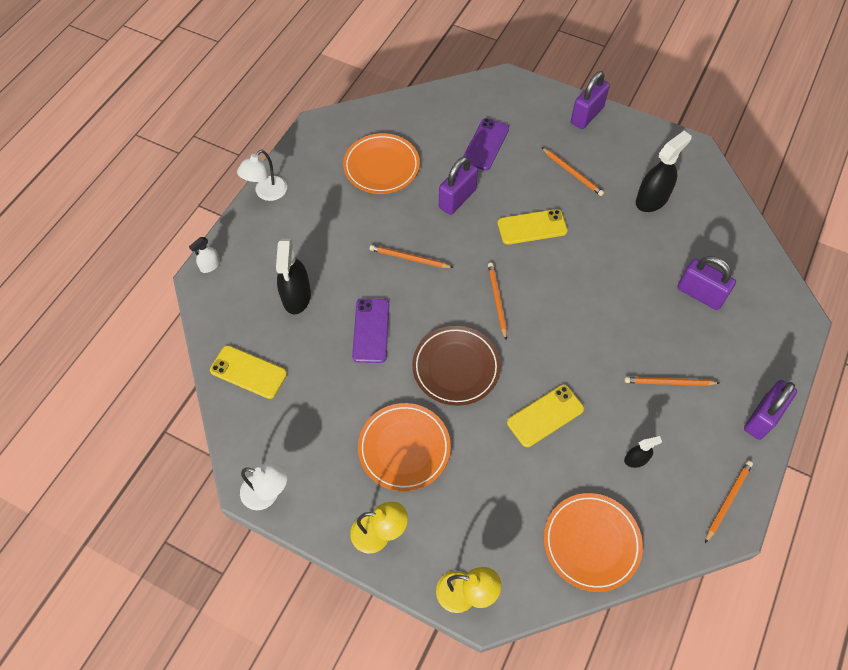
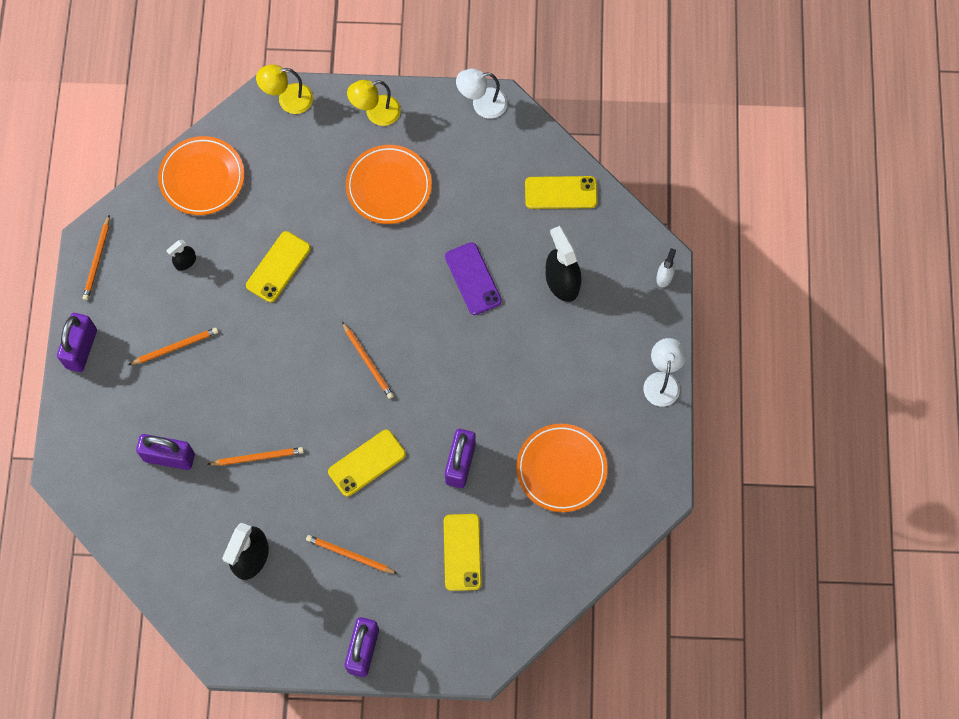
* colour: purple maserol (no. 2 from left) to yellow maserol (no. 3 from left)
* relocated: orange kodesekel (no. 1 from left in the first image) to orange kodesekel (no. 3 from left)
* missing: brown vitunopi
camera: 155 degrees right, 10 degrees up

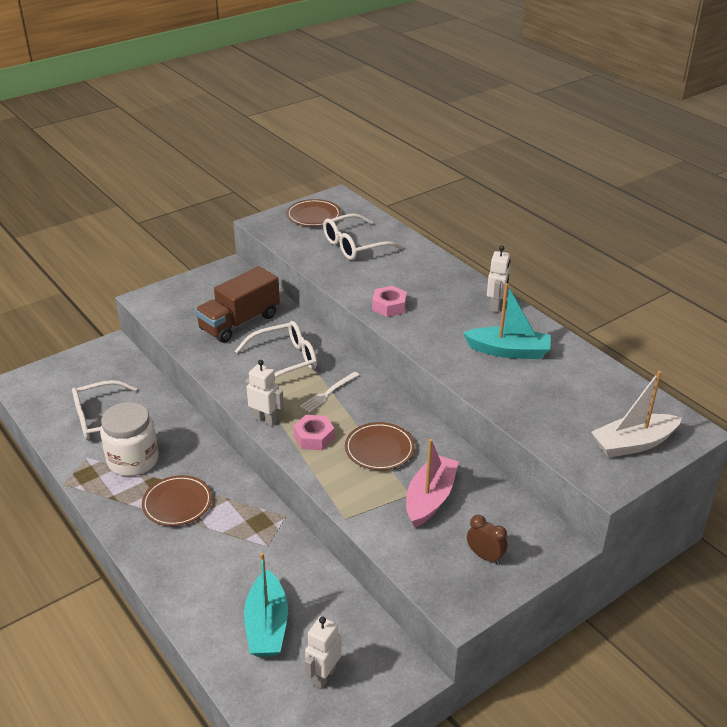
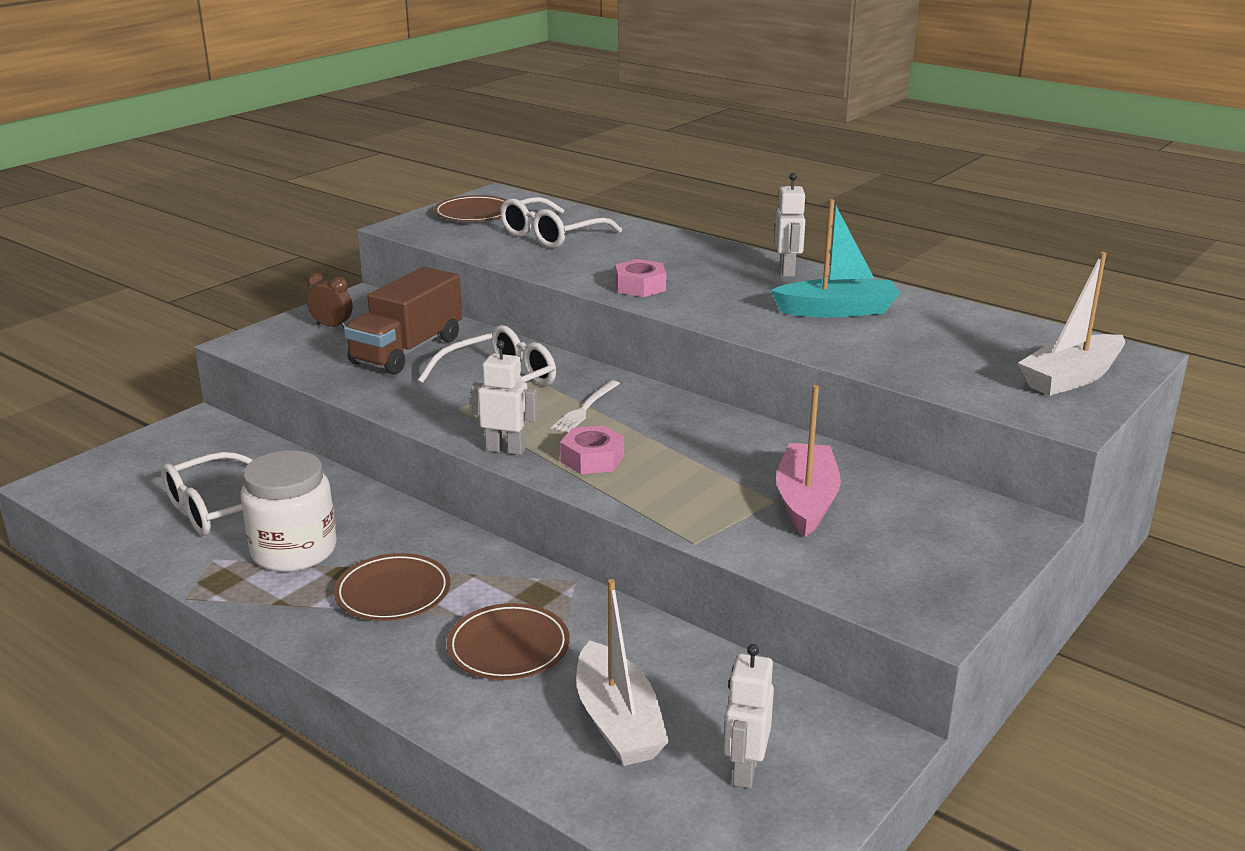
* relocated: brown vitunopi (no. 3 from left)
* relocated: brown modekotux
* colour: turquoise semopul (no. 1 from left) to white semopul (no. 1 from left)
camera: 15 degrees left, 10 degrees down

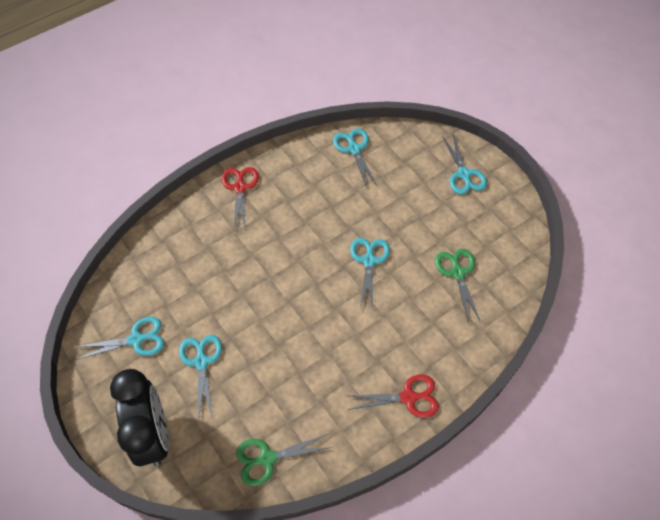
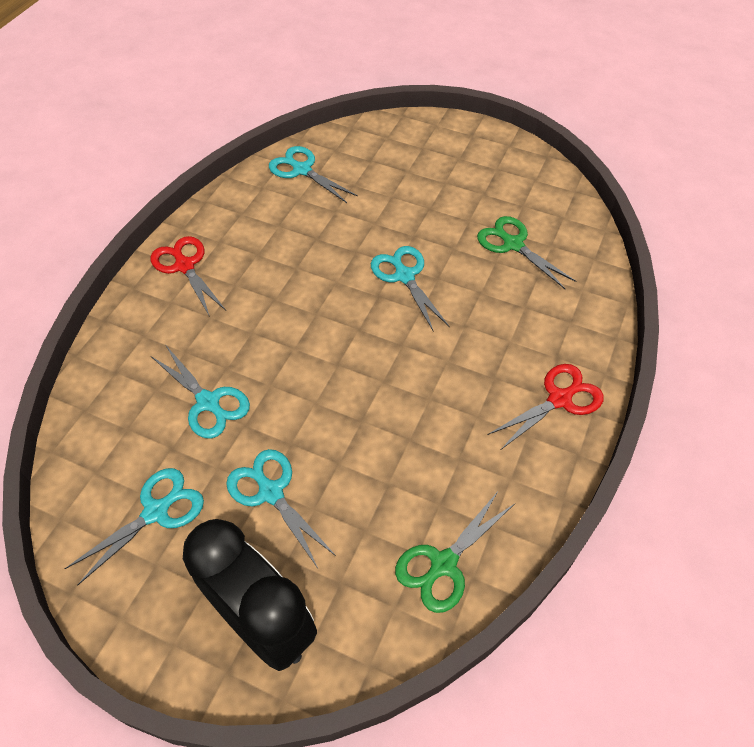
* relocated: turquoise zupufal (no. 5 from left in the first image) to turquoise zupufal (no. 2 from left)
camera: 30 degrees left, 5 degrees down

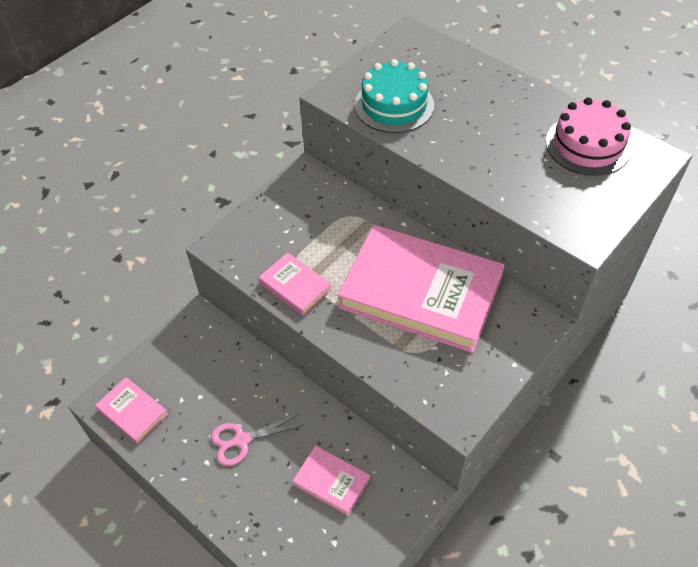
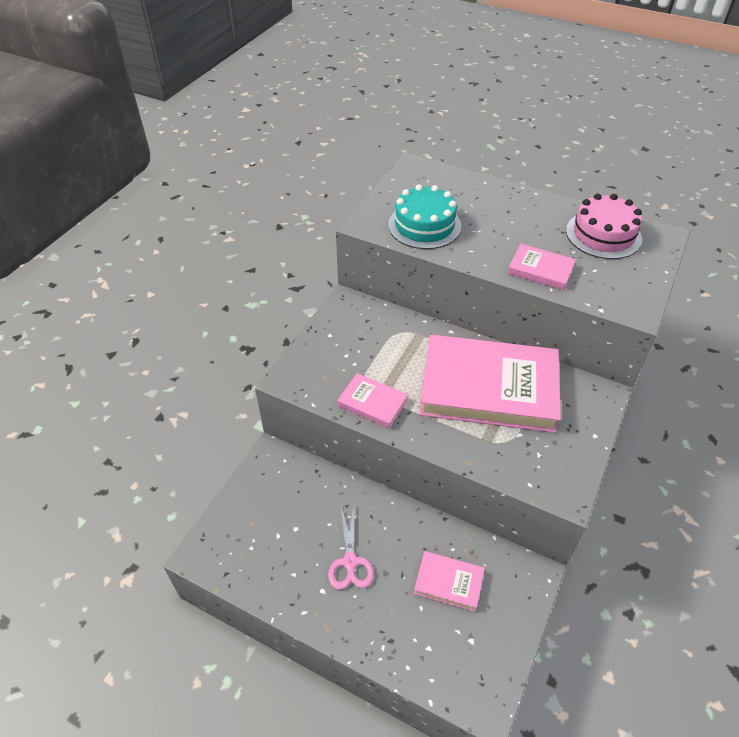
* relocated: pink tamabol (no. 1 from left in the first image) to pink tamabol (no. 4 from left)
* spun: pink zupufal 60 degrees counterclockwise
camera: 15 degrees left, 5 degrees down

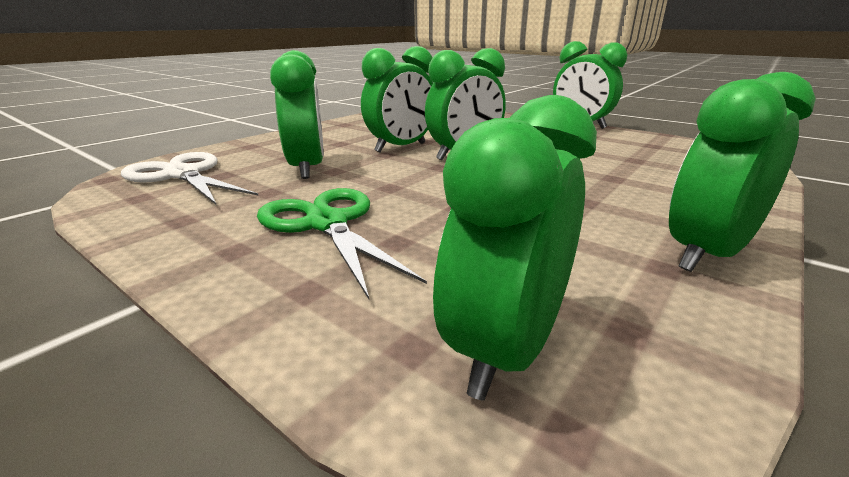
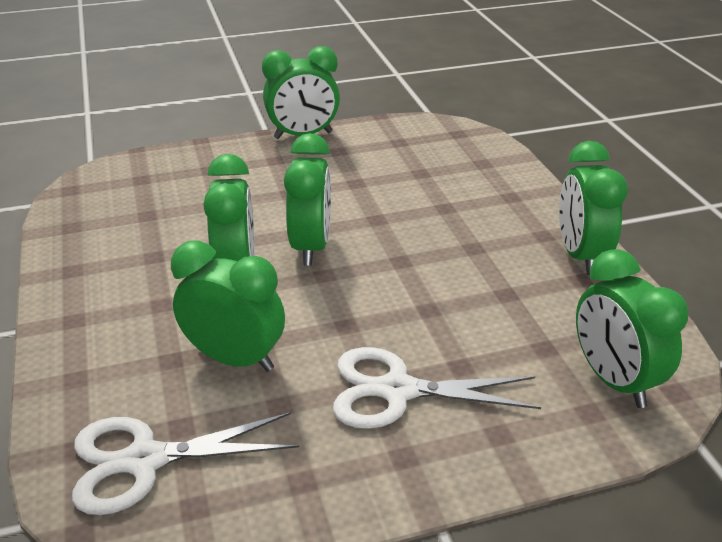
* colour: green zupufal to white zupufal (no. 2 from left)
camera: 55 degrees left, 10 degrees up

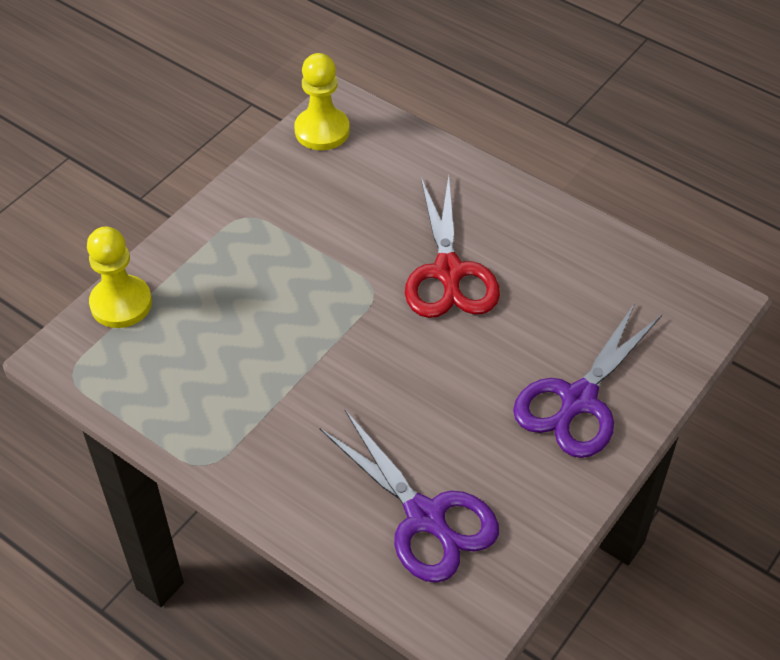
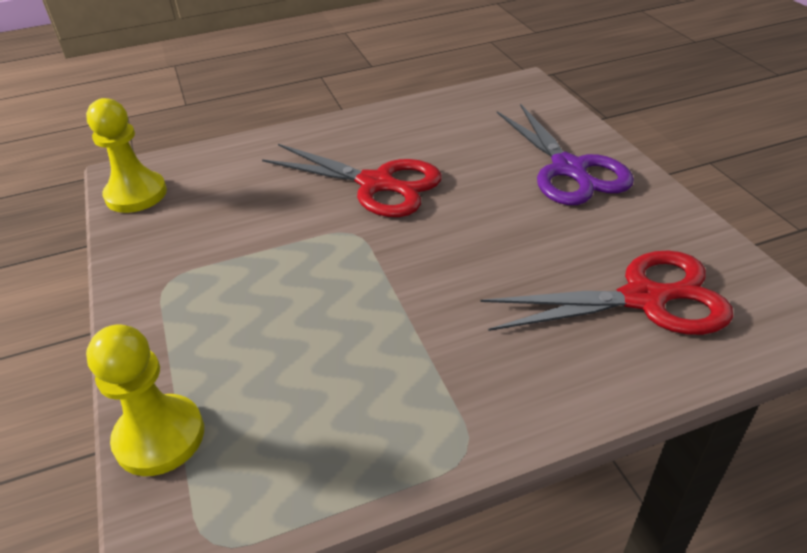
* colour: purple zupufal (no. 1 from left) to red zupufal (no. 2 from left)
camera: 55 degrees left, 10 degrees down

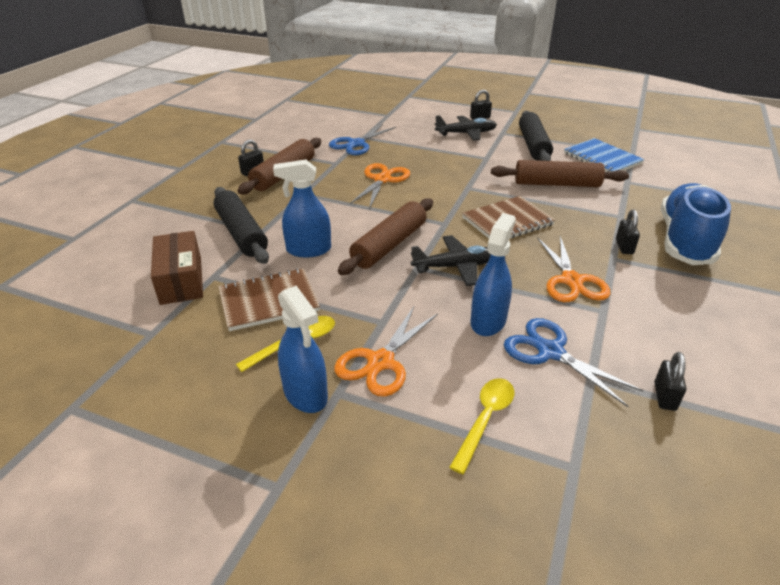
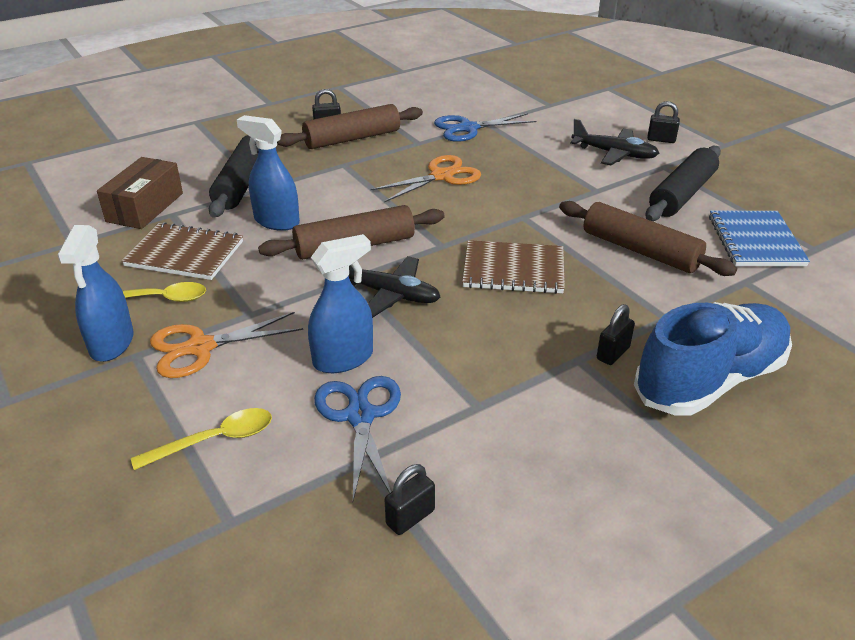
* missing: orange zupufal (no. 3 from left)
camera: 35 degrees right, 0 degrees up

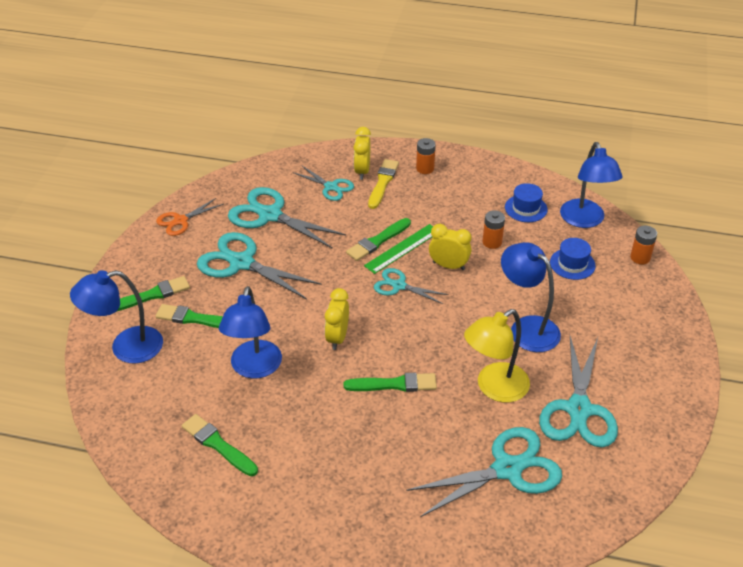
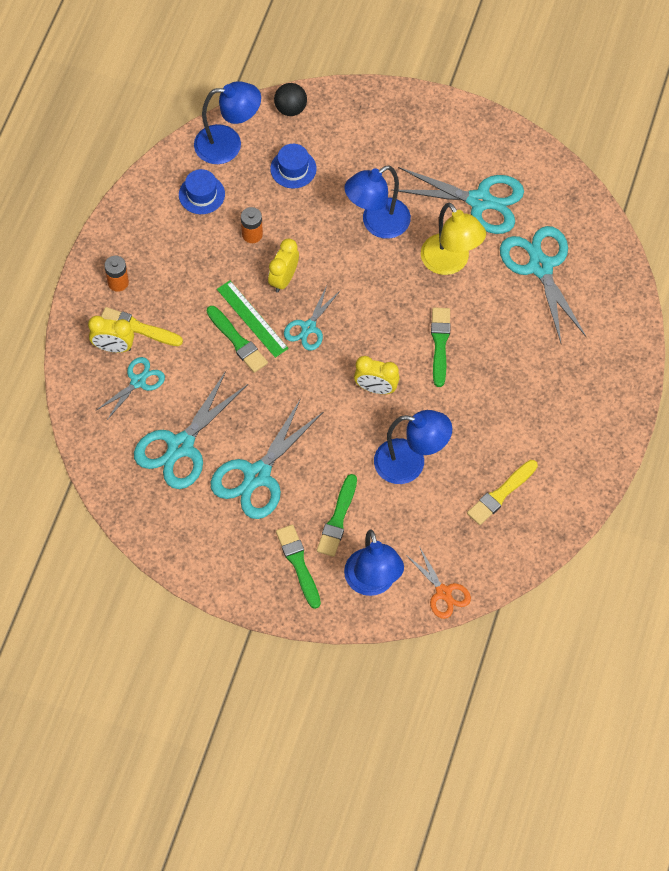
* relocated: orange zupufal
* exchanged: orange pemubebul (no. 3 from left) to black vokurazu
* colour: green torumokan (no. 3 from left) to yellow torumokan (no. 2 from left)
camera: 85 degrees left, 20 degrees up

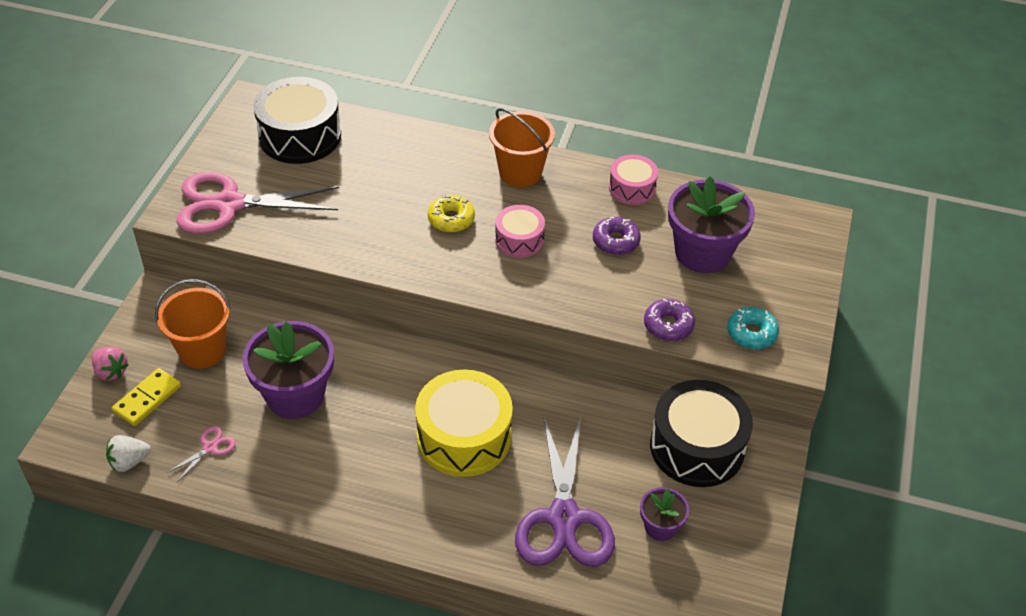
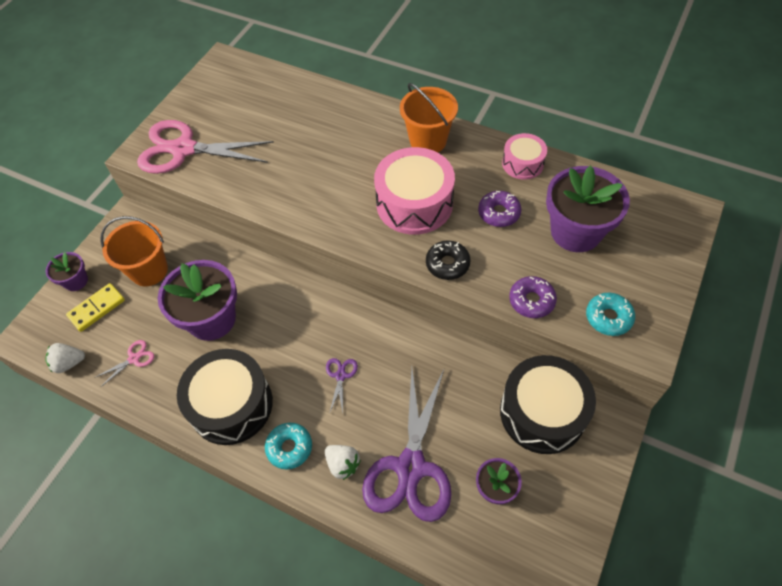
* relocated: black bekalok (no. 1 from left)
* missing: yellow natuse
* size: pink bekalok (no. 1 from left) x1.80
* exchanged: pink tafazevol to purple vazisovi (no. 1 from left)
* exchanged: yellow bekalok to purple zupufal (no. 1 from left)
* appeared: black natuse
* appeared: turquoise natuse (no. 1 from left)
* appeared: white tafazevol (no. 2 from left)
camera: 15 degrees right, 10 degrees up

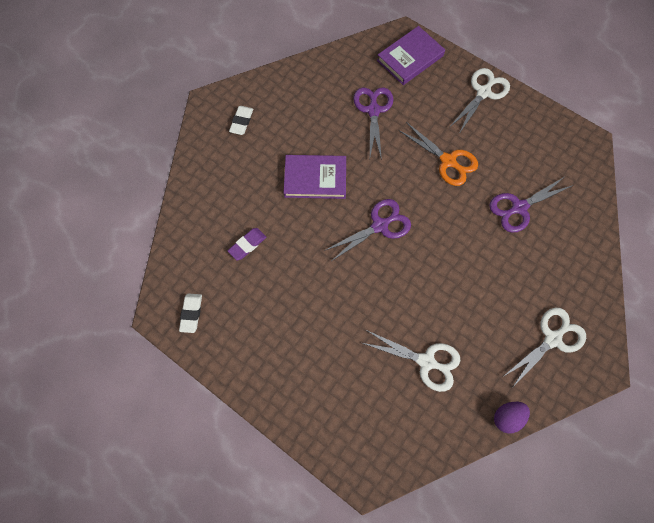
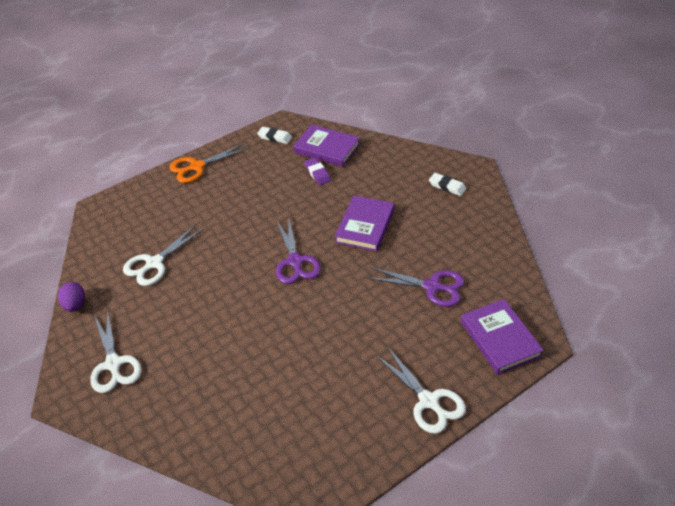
* relocated: orange zupufal
* missing: purple zupufal (no. 3 from left)
* appeared: purple tamabol (no. 1 from left)
camera: 110 degrees right, 25 degrees down

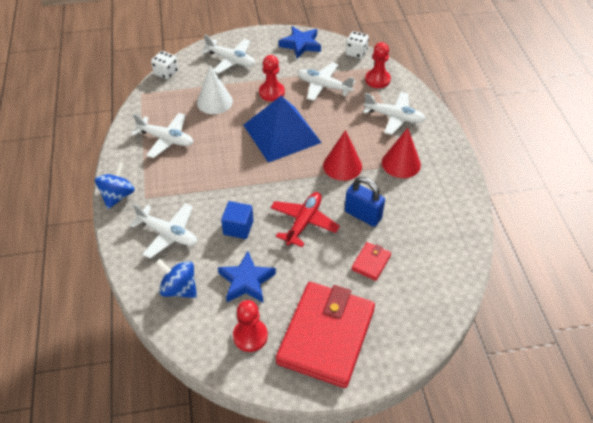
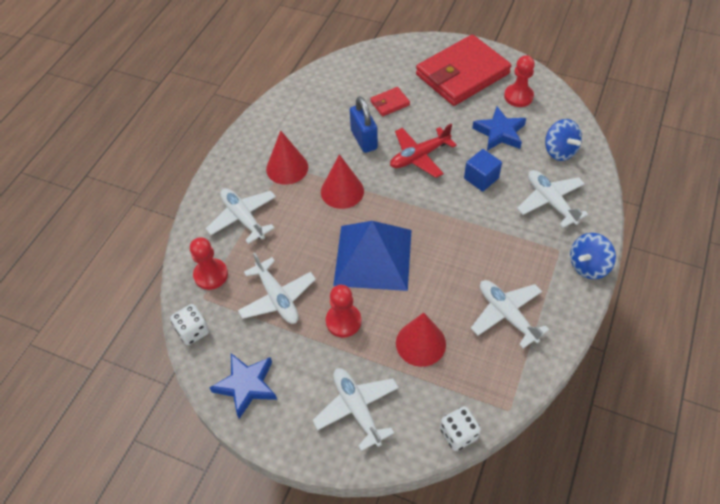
* colour: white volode to red volode (no. 3 from left)
camera: 145 degrees left, 5 degrees up

